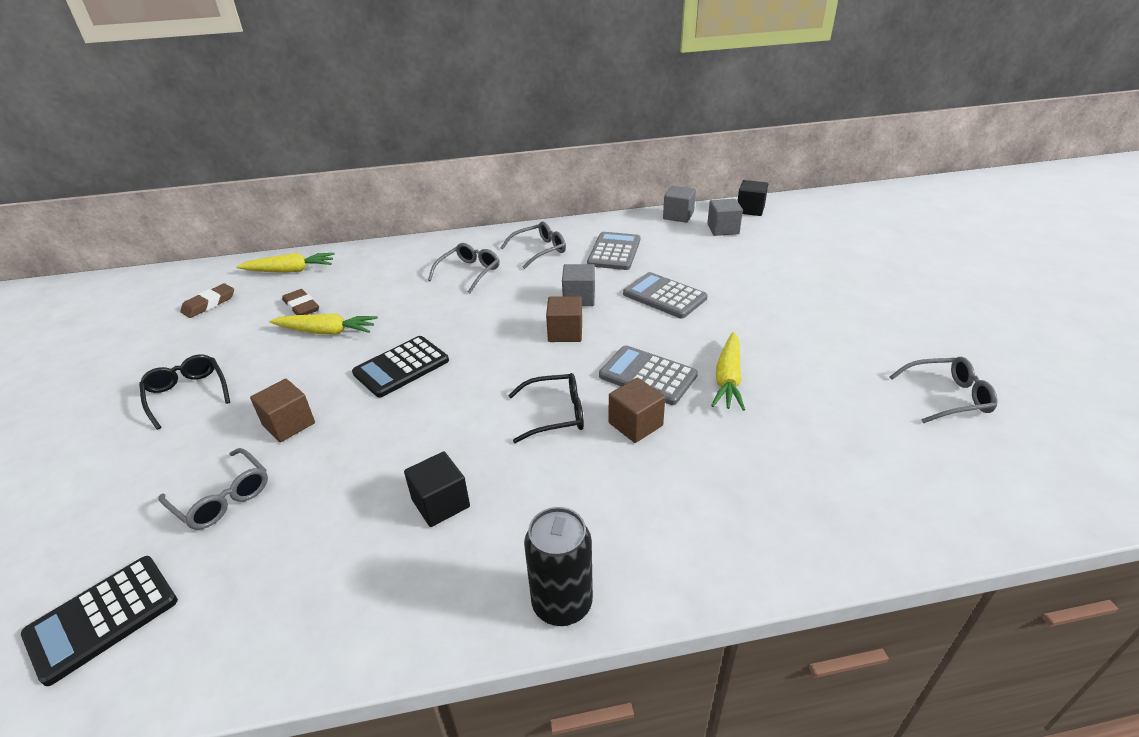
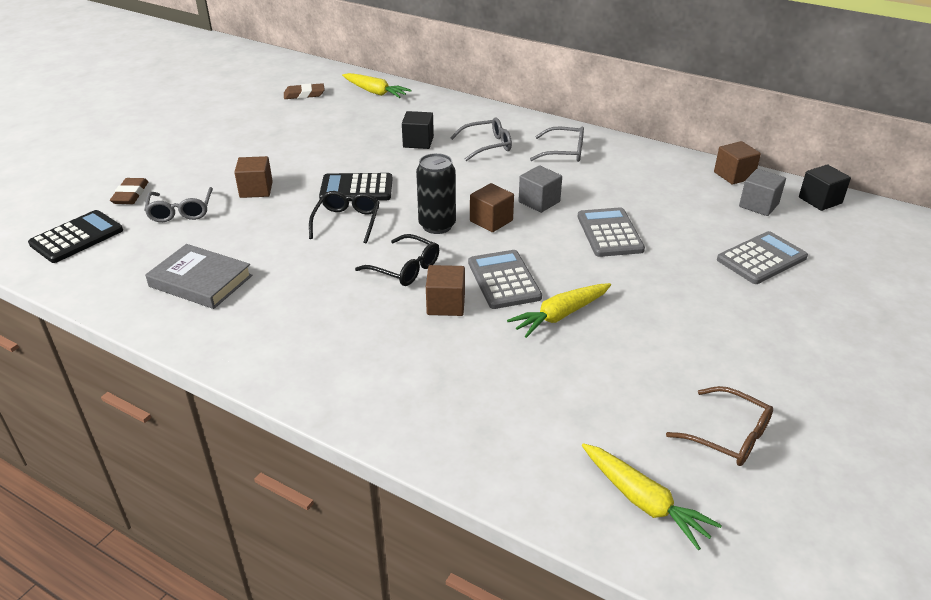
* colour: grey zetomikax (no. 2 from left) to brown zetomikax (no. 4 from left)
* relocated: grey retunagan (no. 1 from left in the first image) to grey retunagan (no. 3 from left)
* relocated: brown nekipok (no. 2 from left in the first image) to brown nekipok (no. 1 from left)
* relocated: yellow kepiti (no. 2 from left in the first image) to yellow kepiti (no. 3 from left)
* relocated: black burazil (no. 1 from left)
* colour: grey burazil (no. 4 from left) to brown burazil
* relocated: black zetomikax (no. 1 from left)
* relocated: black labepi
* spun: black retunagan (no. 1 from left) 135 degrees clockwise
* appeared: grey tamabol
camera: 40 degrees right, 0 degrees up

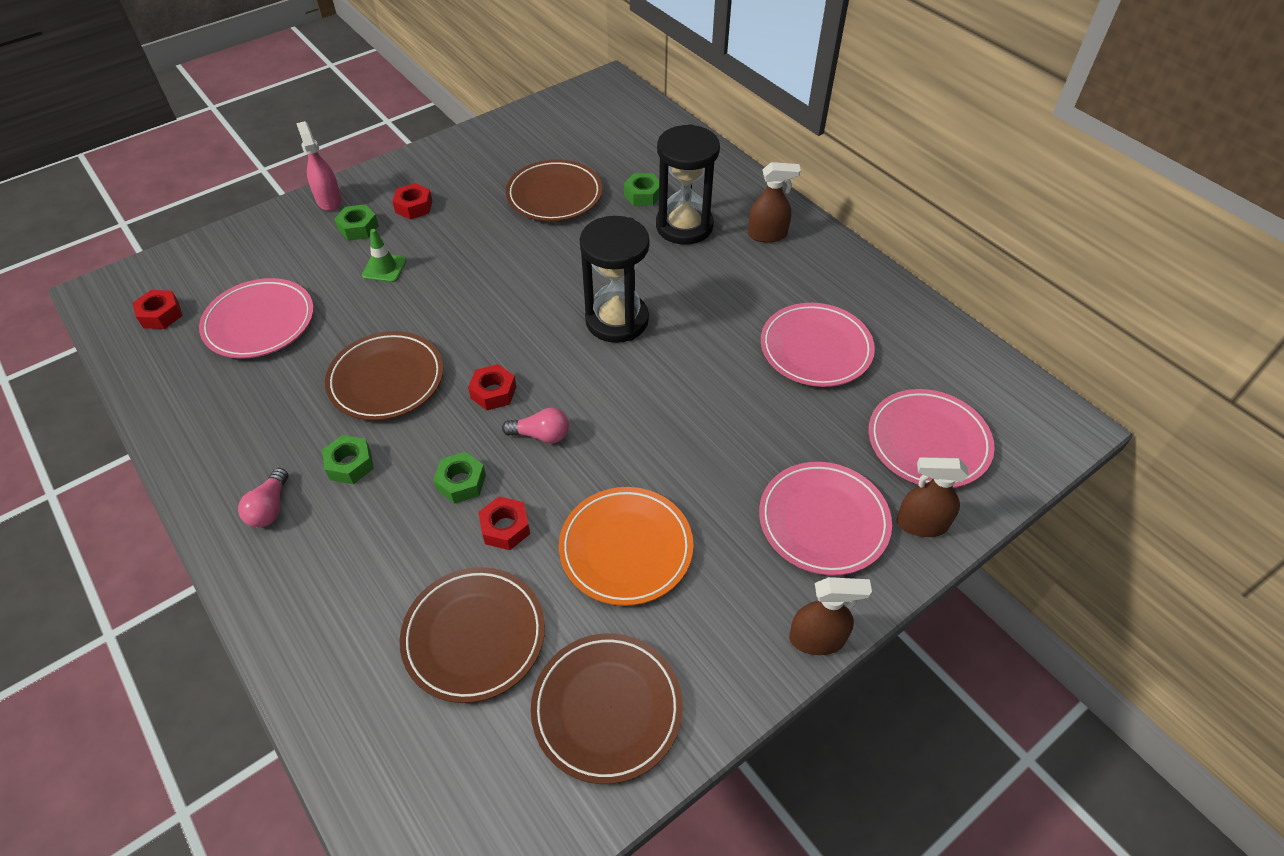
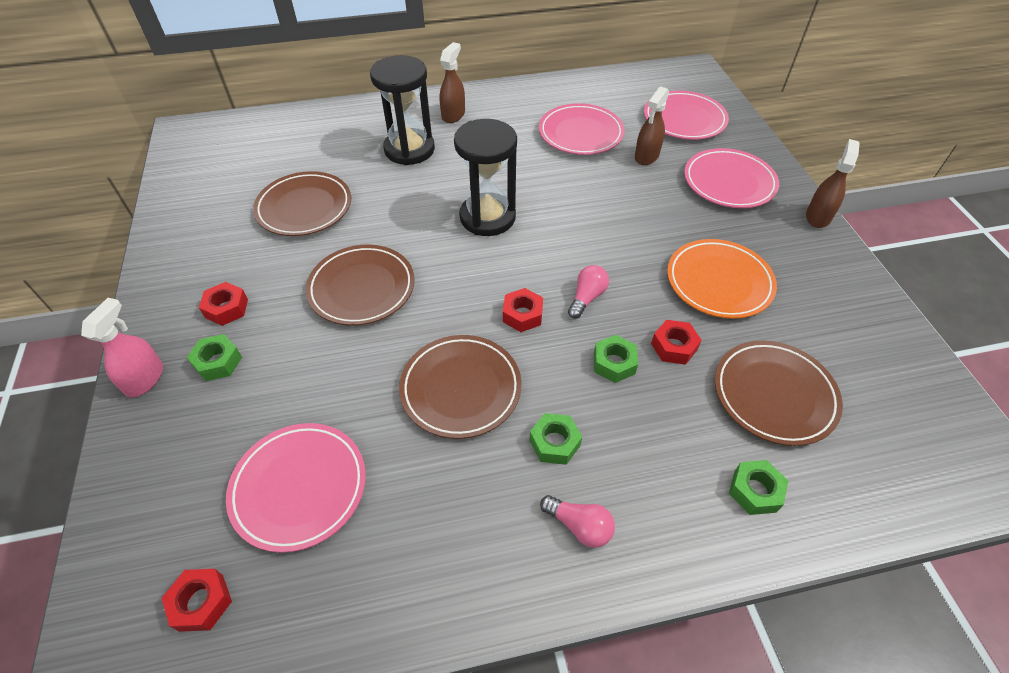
* spun: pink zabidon 105 degrees clockwise
* relocated: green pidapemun (no. 4 from left)
* missing: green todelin
* relocated: brown zabidon (no. 3 from left in the first image) to brown zabidon (no. 2 from left)
* relocated: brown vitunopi (no. 4 from left in the first image) to brown vitunopi (no. 2 from left)
camera: 65 degrees left, 0 degrees up

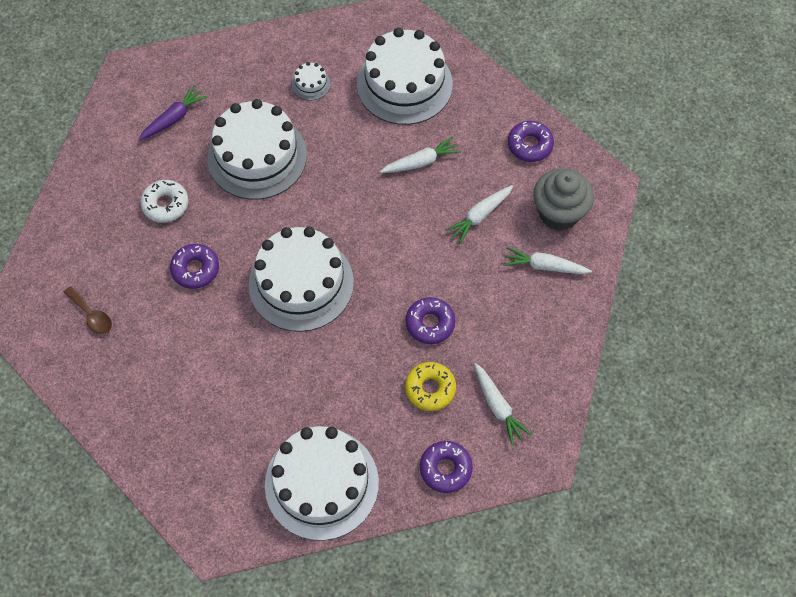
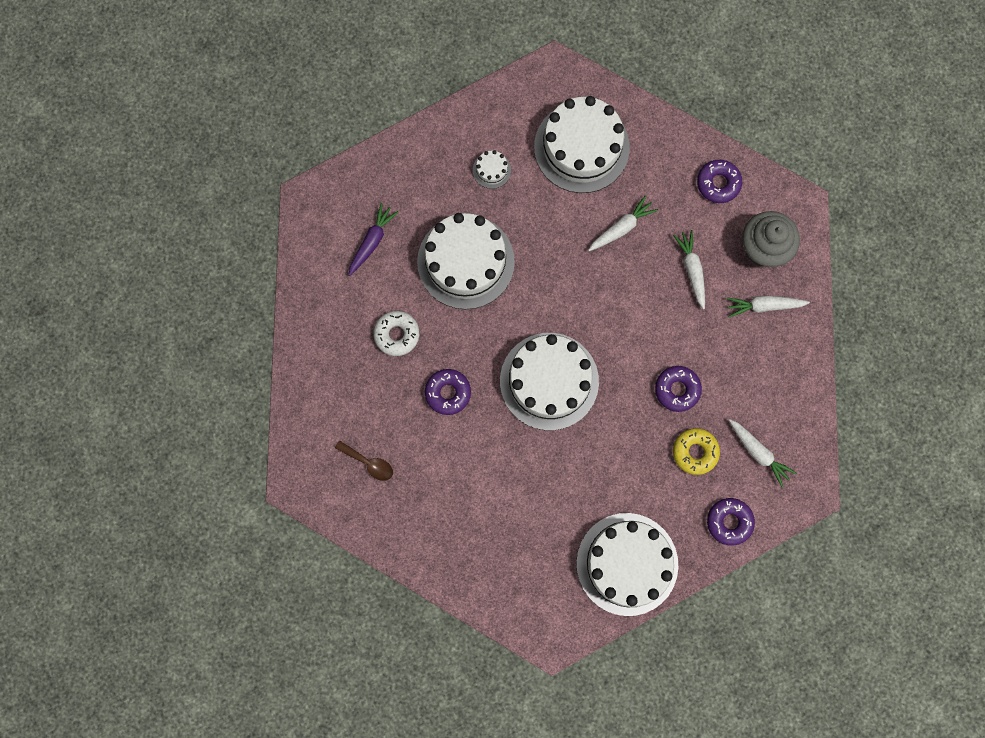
* spun: white kepiti (no. 2 from left) 135 degrees clockwise
camera: 15 degrees left, 15 degrees up

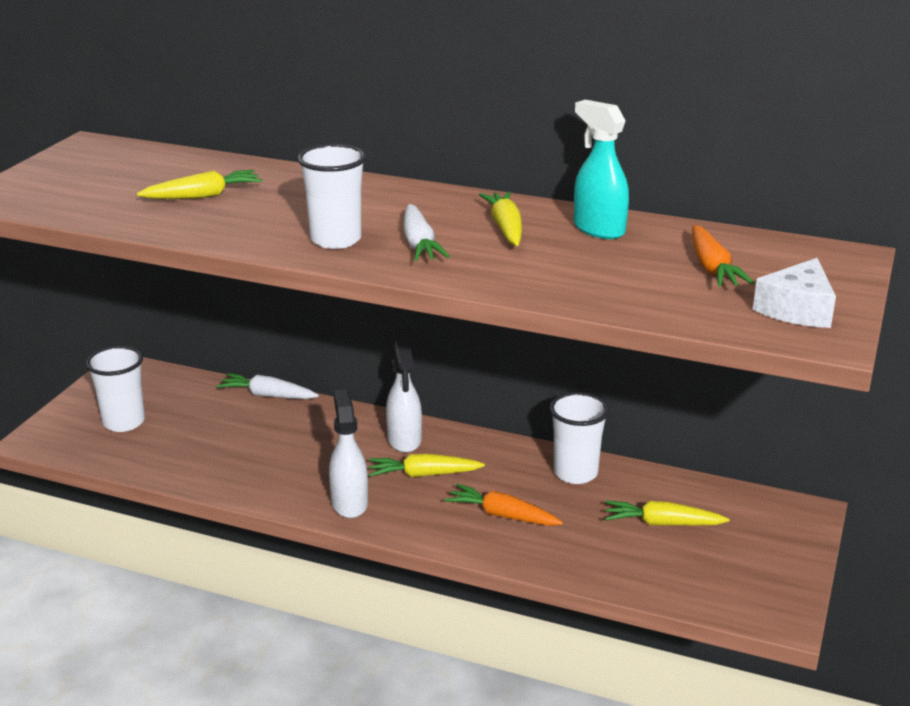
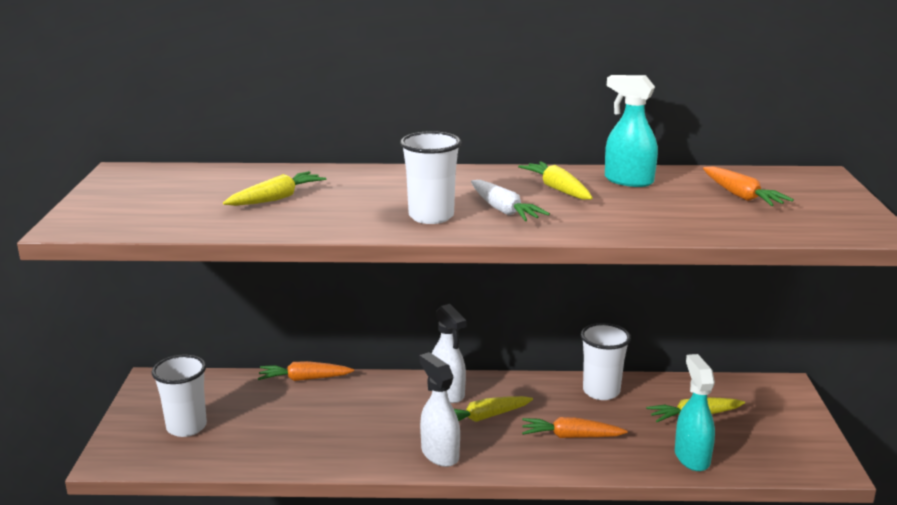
* missing: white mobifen
* colour: white kepiti (no. 1 from left) to orange kepiti (no. 1 from left)
* appeared: turquoise zabidon (no. 2 from left)
camera: 20 degrees left, 5 degrees down

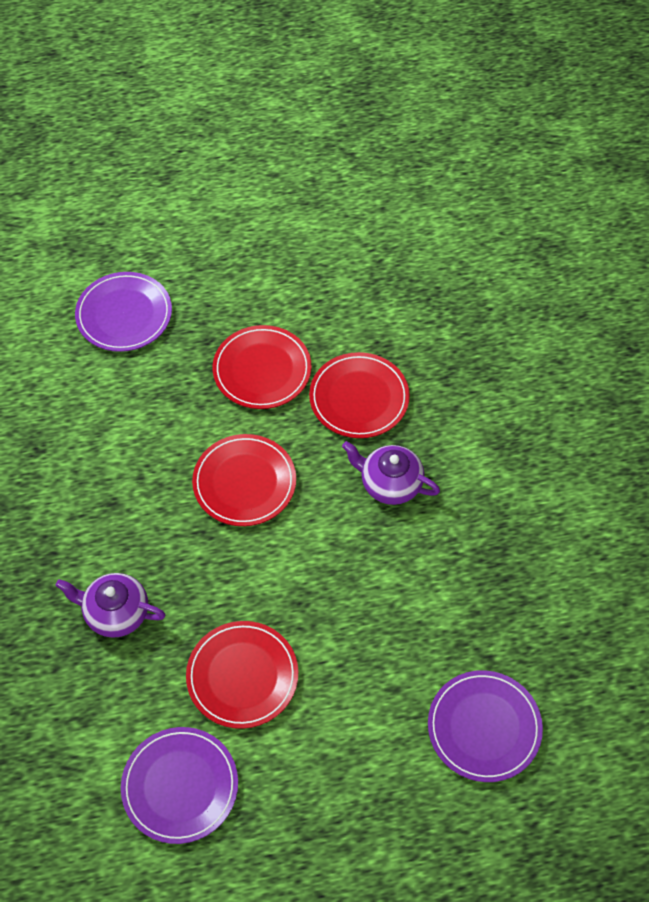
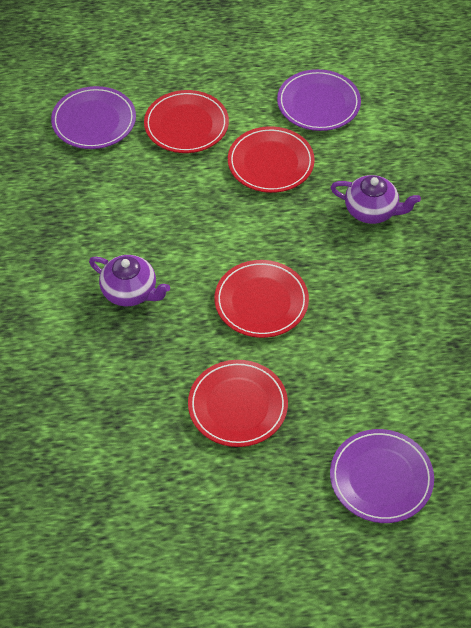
* relocated: red vitunopi (no. 4 from left in the first image) to red vitunopi (no. 1 from left)
camera: 175 degrees left, 5 degrees down

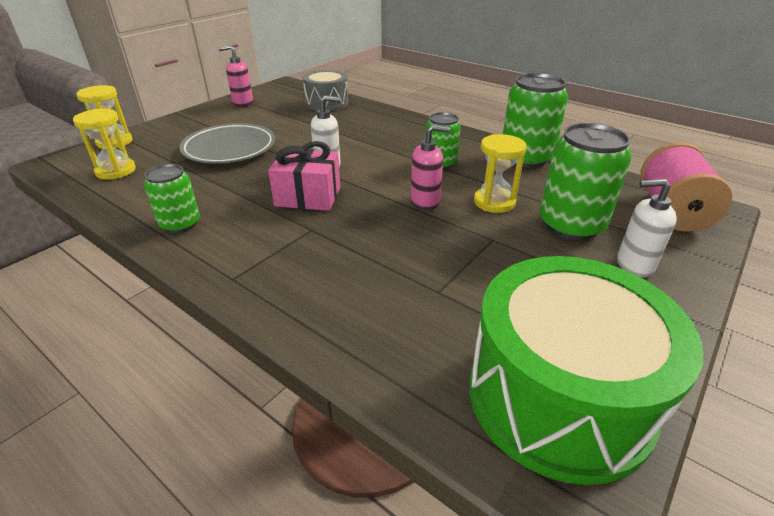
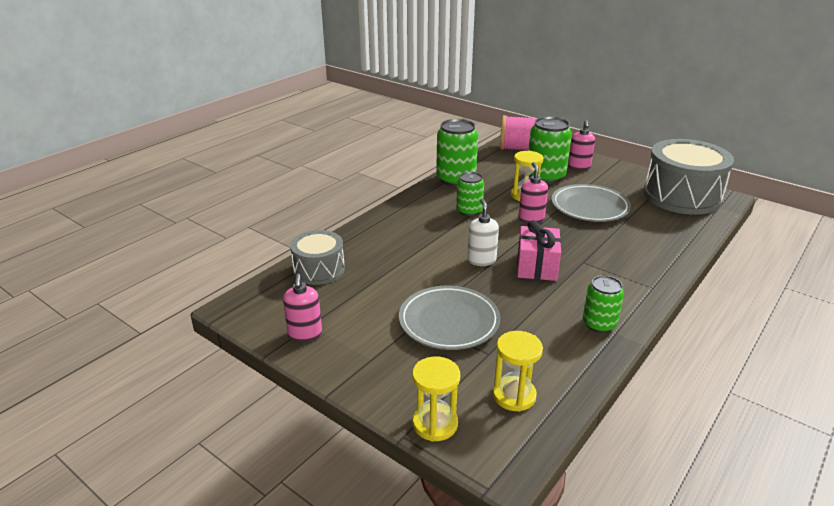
* colour: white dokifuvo (no. 2 from left) to pink dokifuvo (no. 3 from left)
* colour: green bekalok to grey bekalok (no. 2 from left)
* appeared: grey vitunopi (no. 2 from left)
camera: 90 degrees left, 5 degrees down

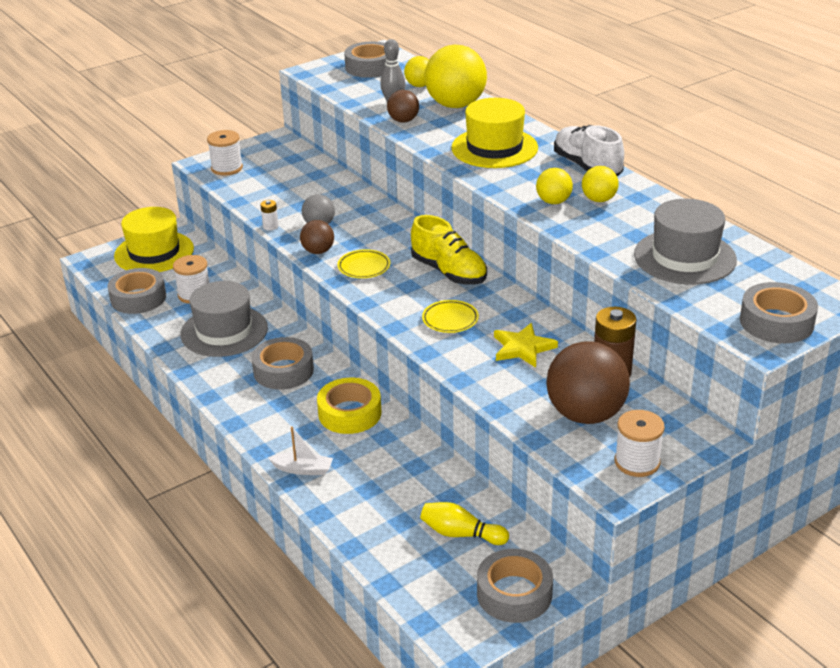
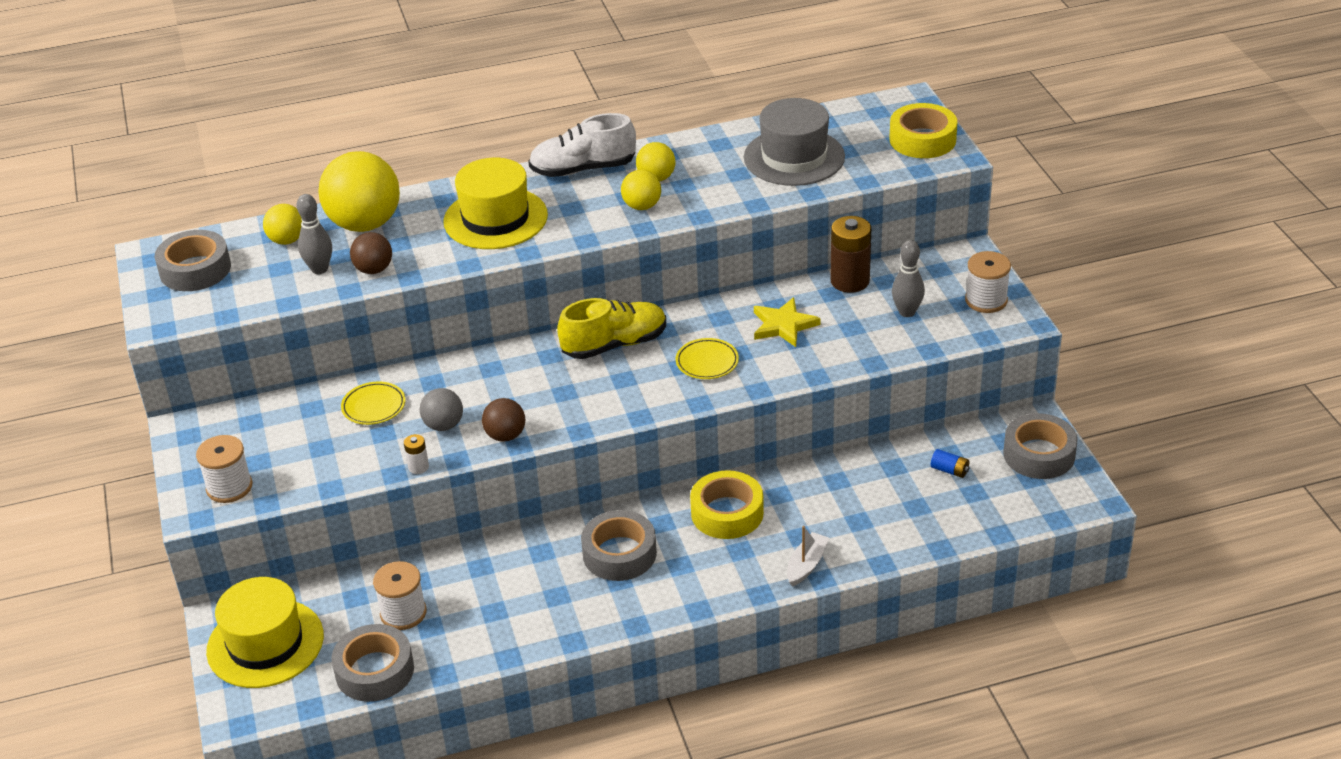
* relocated: yellow vitunopi (no. 1 from left)
* missing: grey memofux (no. 1 from left)
* colour: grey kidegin (no. 5 from left) to yellow kidegin (no. 2 from left)
* exchanged: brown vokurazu (no. 3 from left) to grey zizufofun (no. 2 from left)
* exchanged: yellow zizufofun to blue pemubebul
camera: 70 degrees left, 5 degrees up

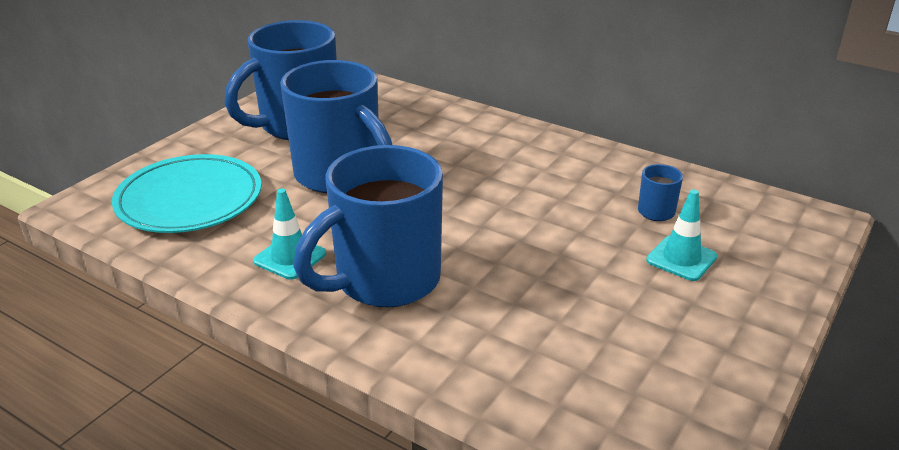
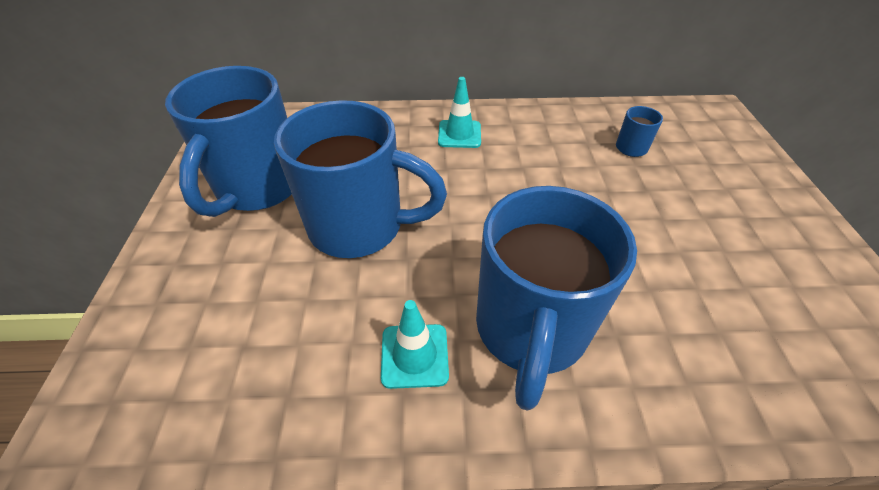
* missing: turquoise vitunopi
* relocated: turquoise todelin (no. 2 from left)
camera: 35 degrees left, 15 degrees up

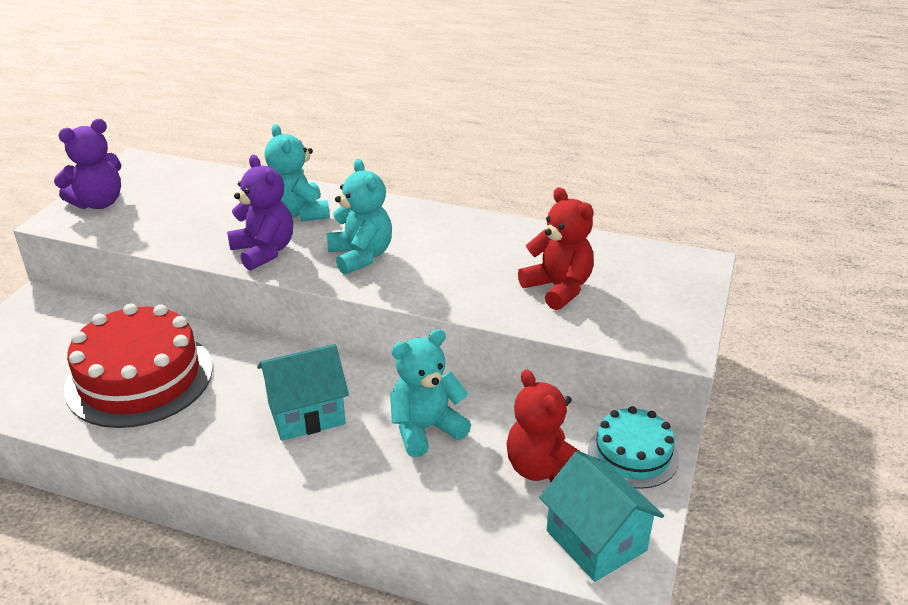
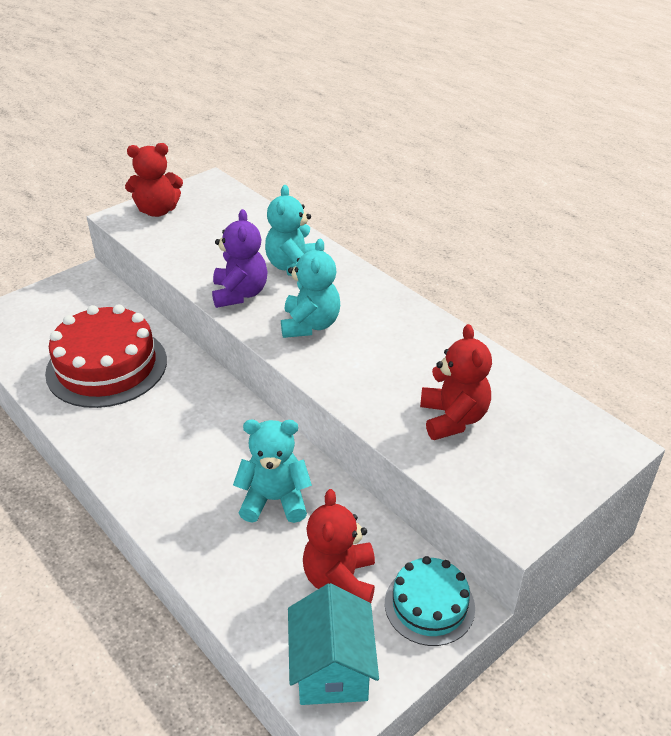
* colour: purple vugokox (no. 1 from left) to red vugokox (no. 1 from left)
* missing: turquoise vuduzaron (no. 1 from left)
camera: 30 degrees right, 5 degrees up

